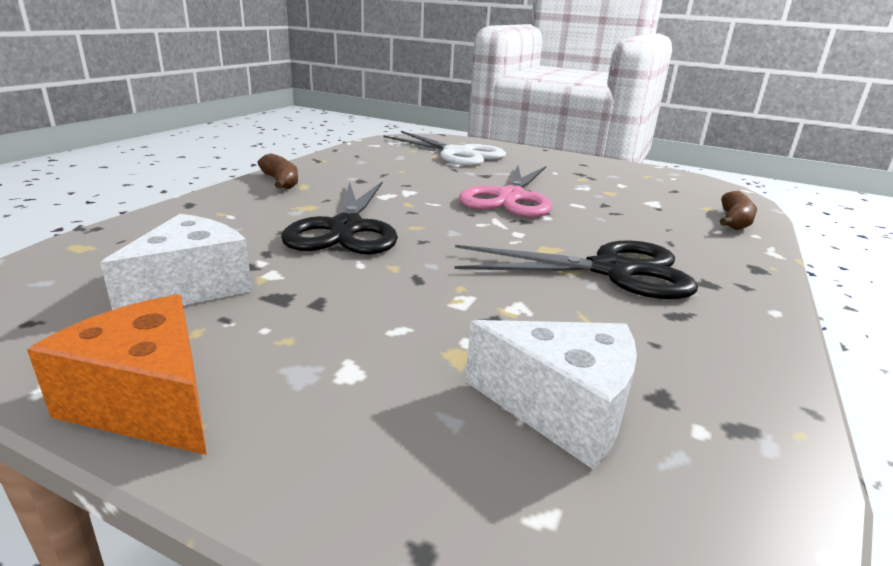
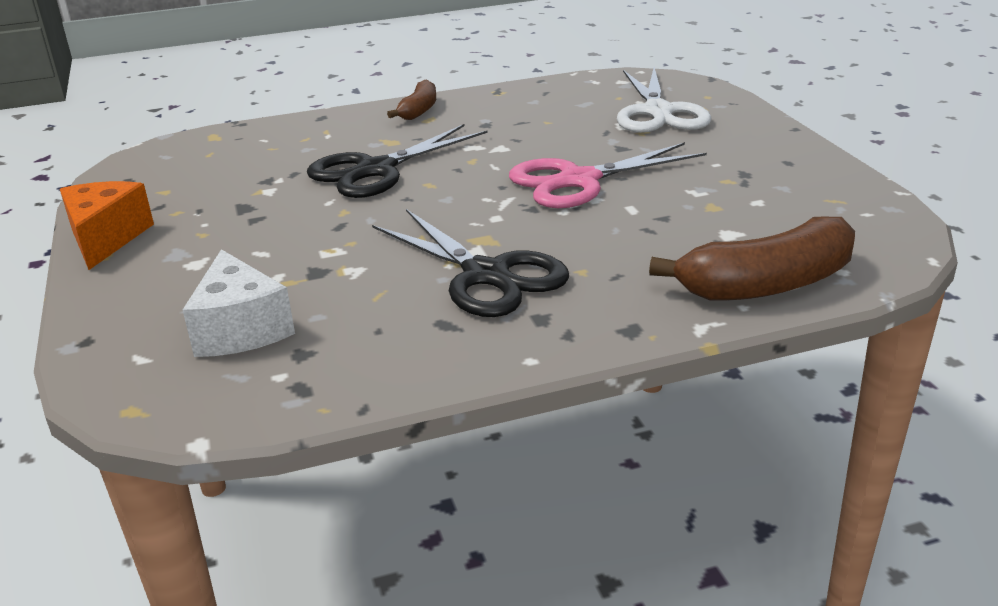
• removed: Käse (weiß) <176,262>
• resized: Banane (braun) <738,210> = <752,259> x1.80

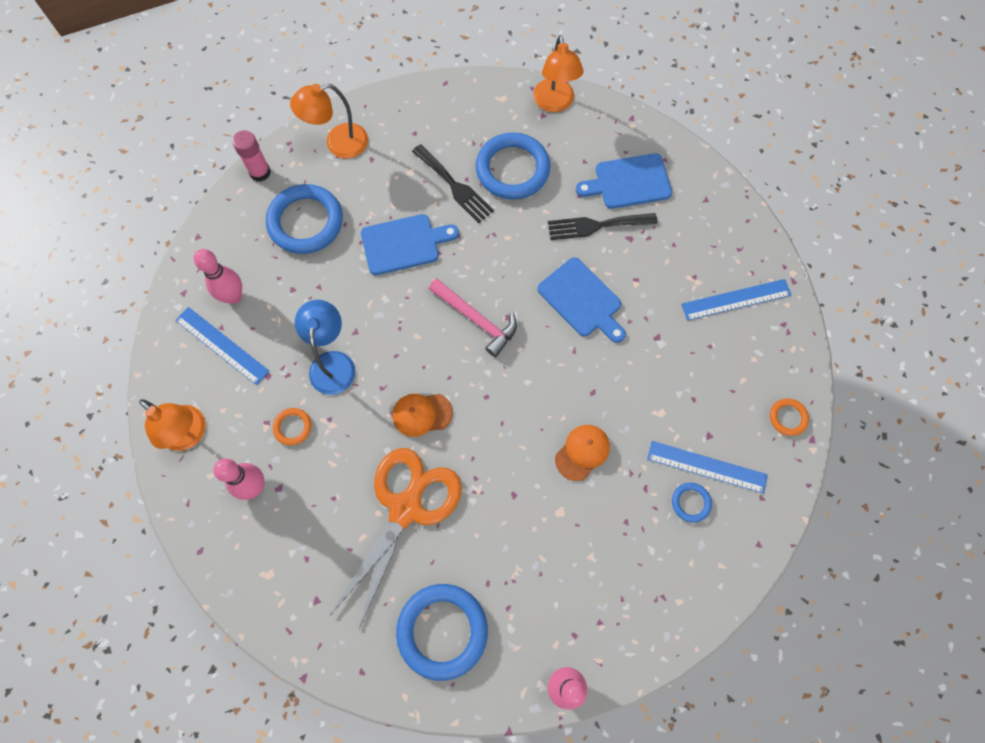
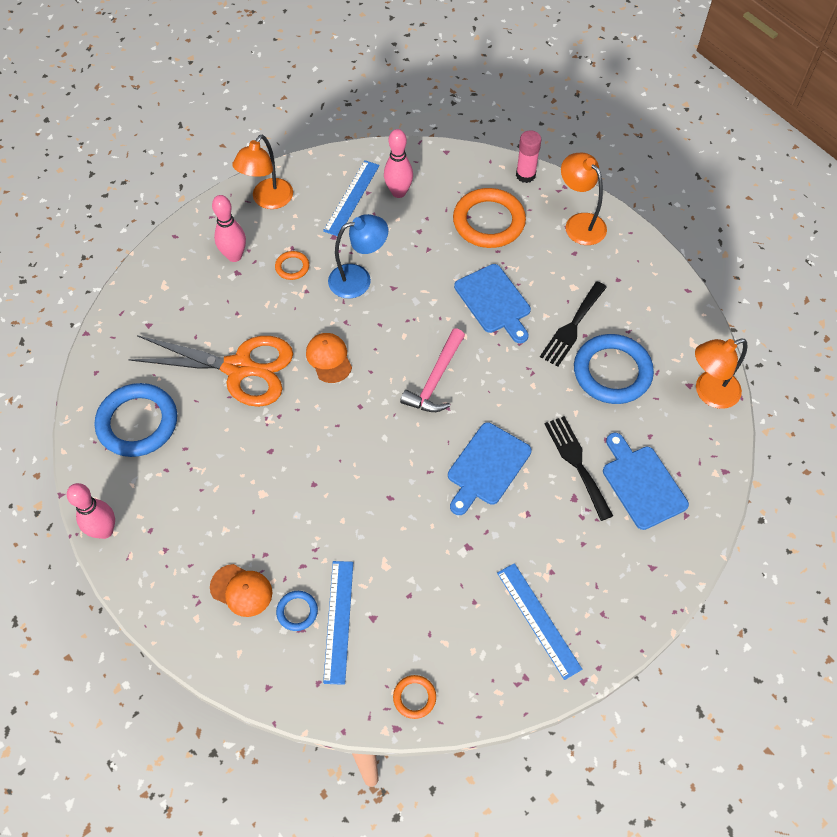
• recoloured: Ring (blau) <304,219> to Ring (orange) <489,218>
• moved: Kappe (orange) <582,453> to <241,590>

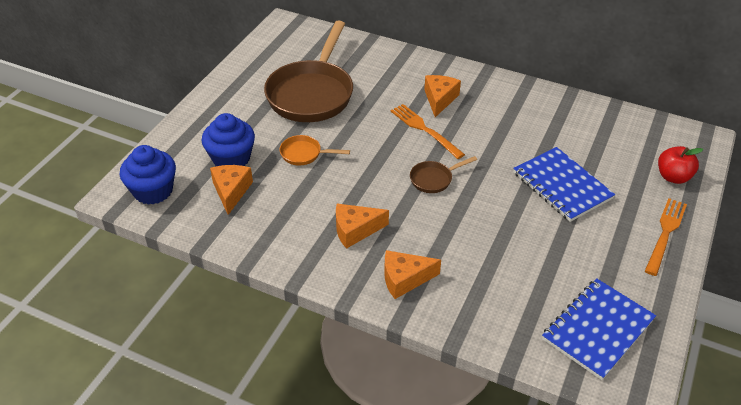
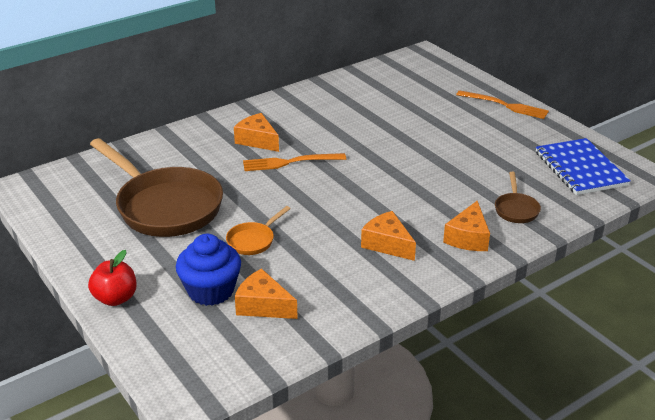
• removed: Muffin (blau) <148,175>
• turned: Käse (orange) <362,226> = <388,236> 120 degrees clockwise
• moved: Pfanne (braun) <443,174> to <518,197>
• removed: Notizbuch (blau) <564,184>
• turned: Gabel (orange) <666,237> = <502,104> 150 degrees clockwise
• moved: Apfel (rot) <680,165> to <112,278>

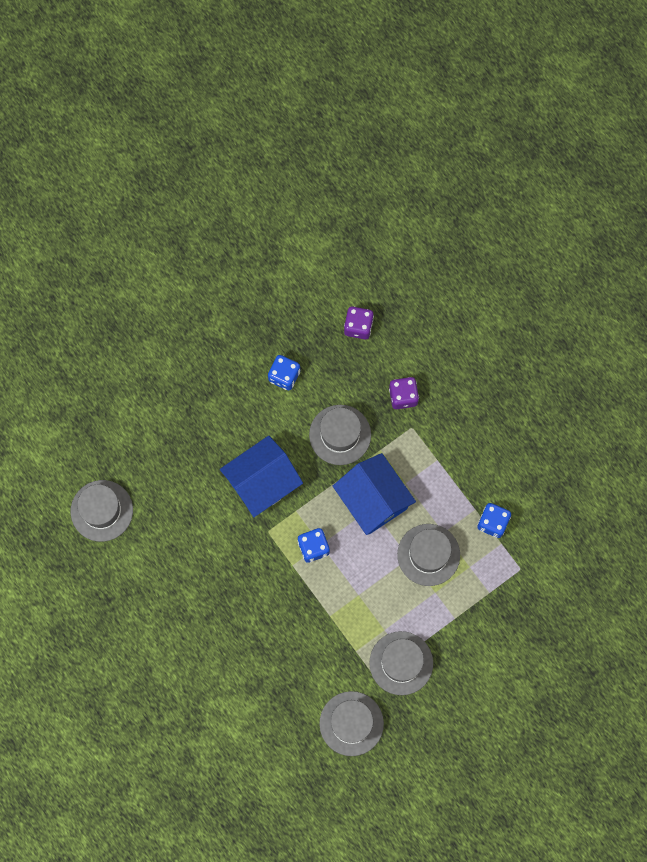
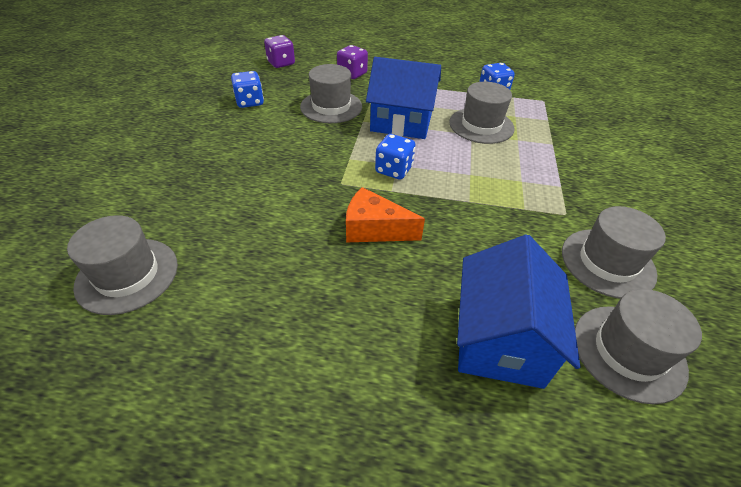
• moved: Haus (blau) <261,476> to <518,312>
• moved: Hut (grau) <401,663> to <638,346>
• added: Käse (orange) <385,214>

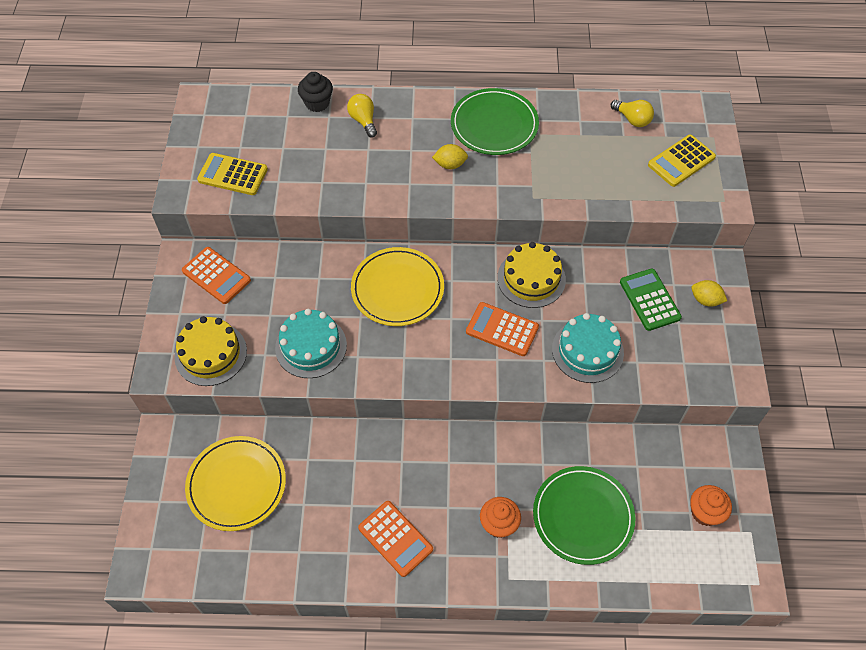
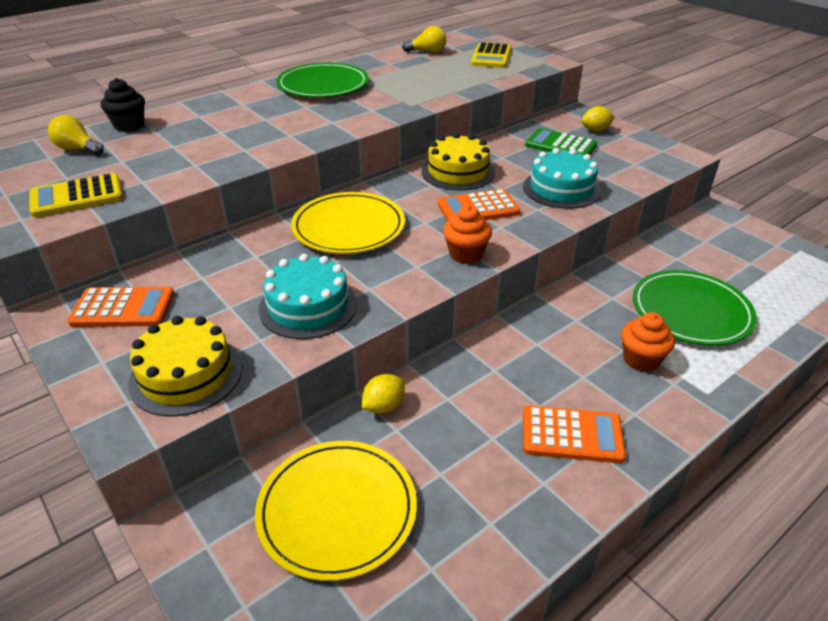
• moved: Glühbirne (gelb) <362,116> to <75,135>
• moved: Zitrone (gelb) <450,156> to <383,394>
• moved: Muffin (orange) <711,505> to <467,234>

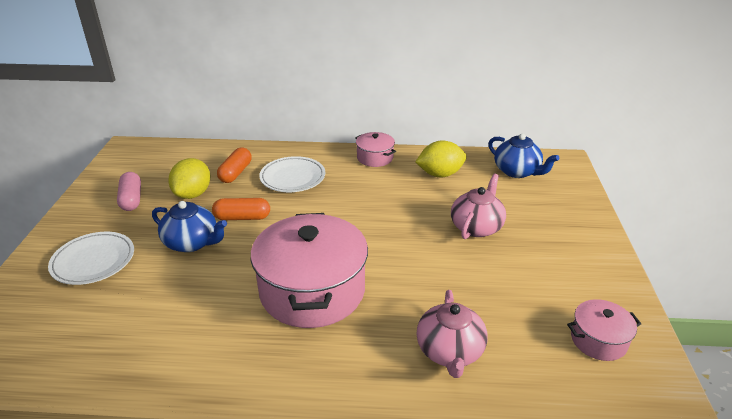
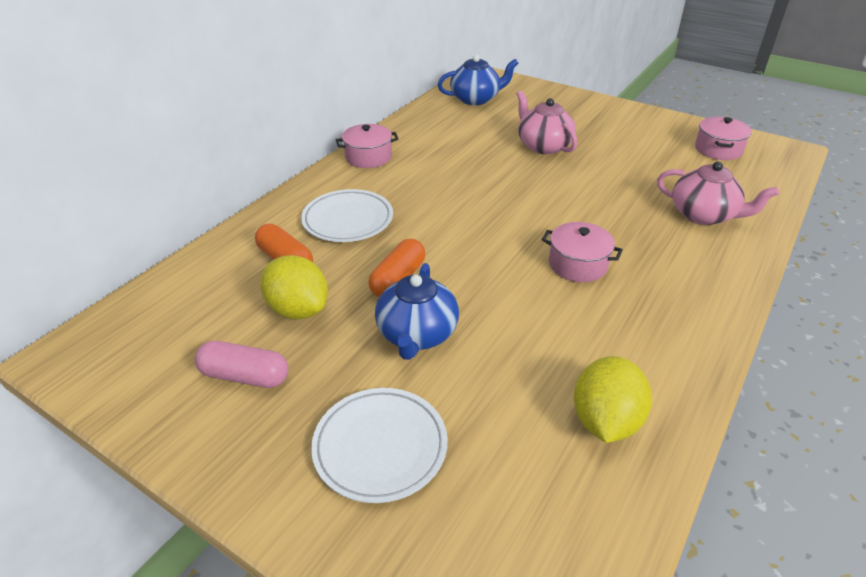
• turned: Teekanne (blau) <189,226> = <417,311> 135 degrees clockwise
• resized: Kochtopf (rosa) <309,270> = <582,252> x0.47
• moved: Zitrone (gelb) <441,158> to <613,399>

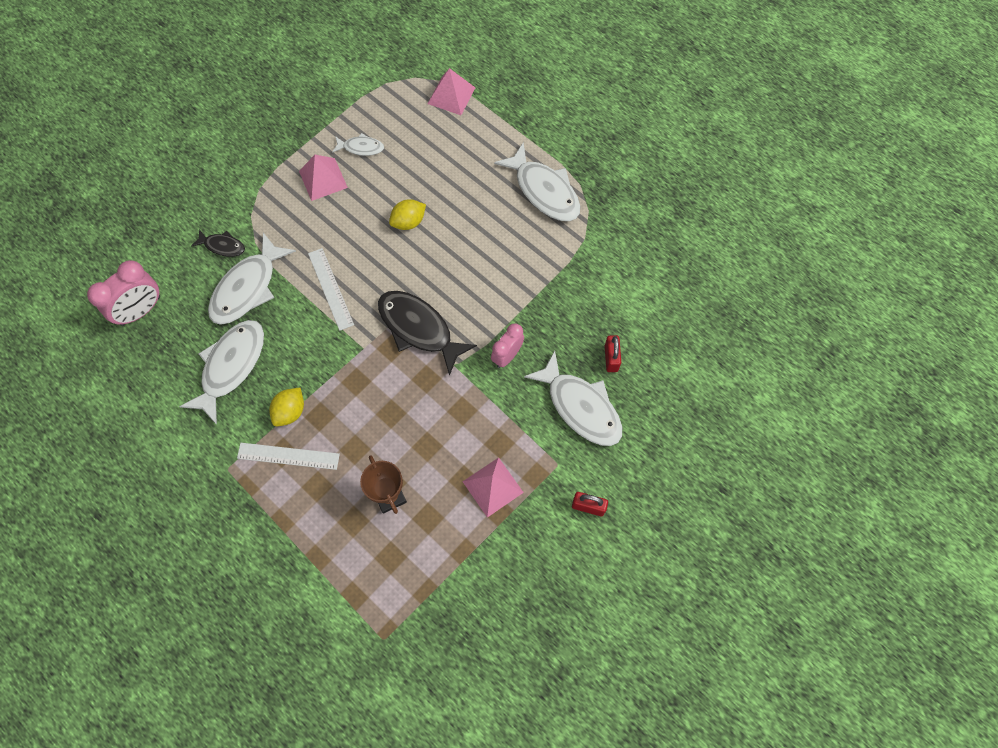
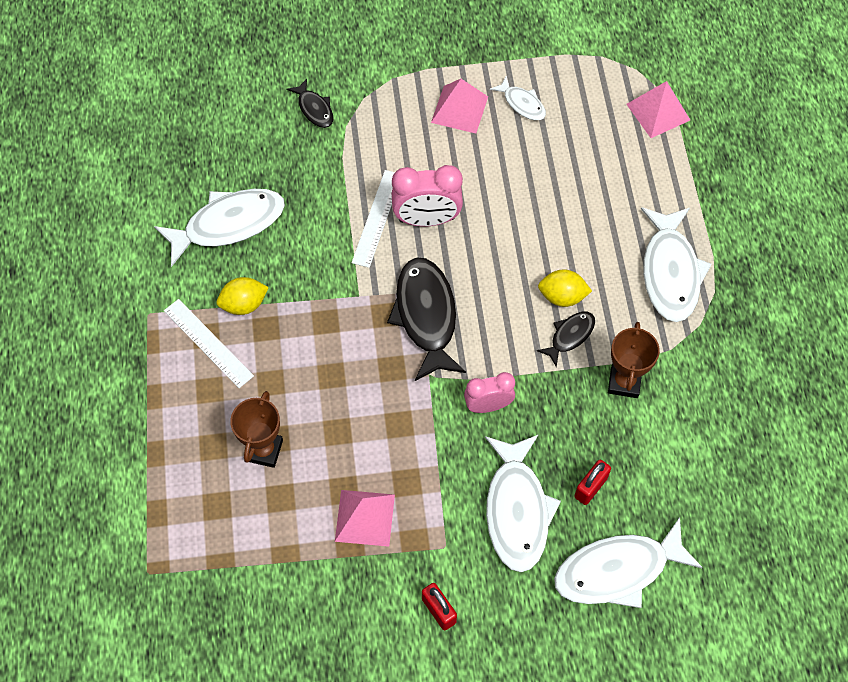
• moved: Wecker (rosa) <123,293> to <427,195>
• moved: Fisch (weiß) <252,279> to <628,562>
• moved: Zitrone (gelb) <407,214> to <565,288>
• added: Fisch (schwarz) <566,339>
• added: Pokal (braun) <634,360>

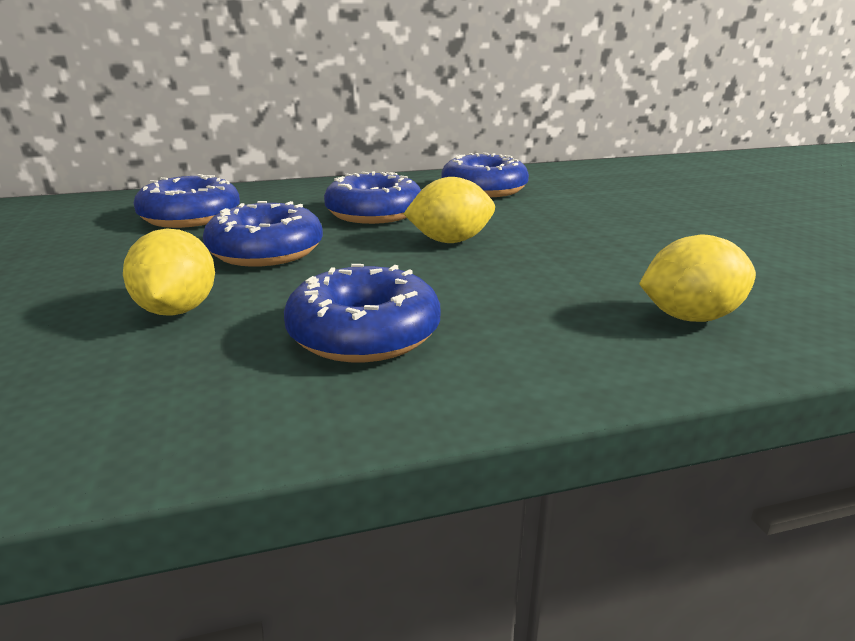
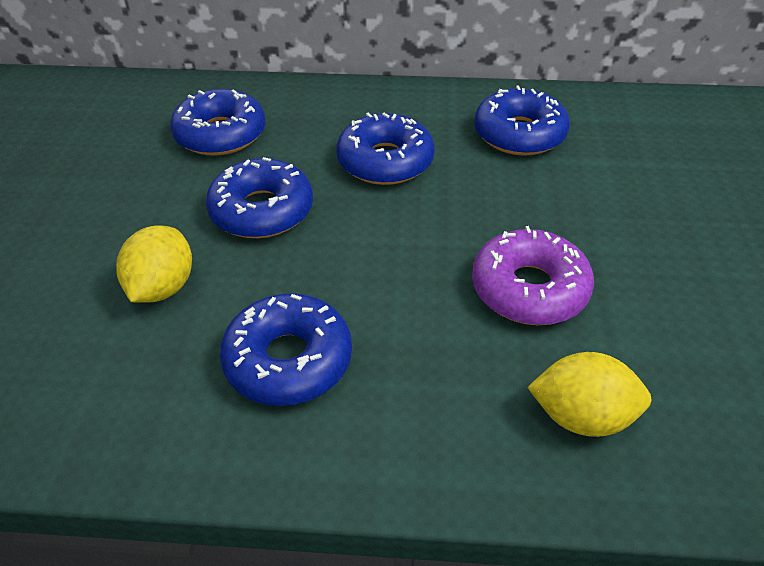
• removed: Zitrone (gelb) <449,210>
• added: Donut (lila) <533,275>

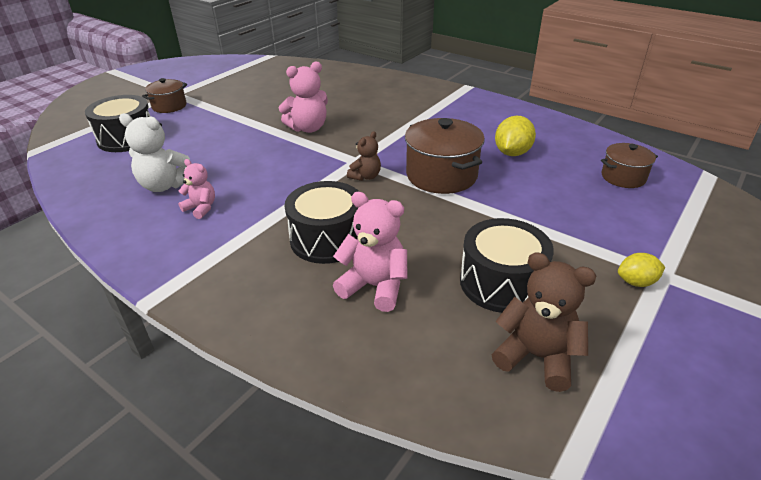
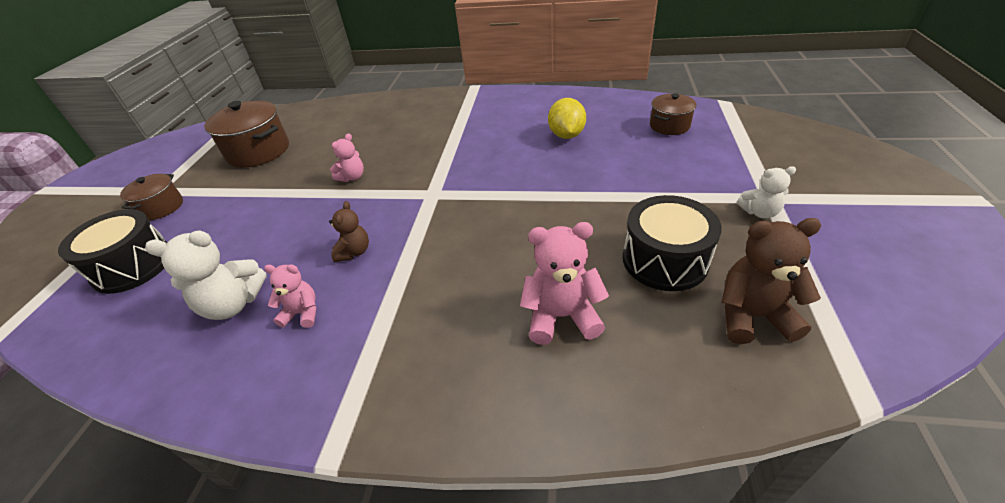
• resized: Teddybär (rosa) <303,97> = <347,157> x0.61
• removed: Trommel (schwarz) <322,222>
• moved: Teddybär (braun) <364,156> to <349,231>
• moved: Kochtopf (braun) <445,156> to <246,134>
• replaced: Zitrone (gelb) <641,270> to Teddybär (weiß) <766,192>

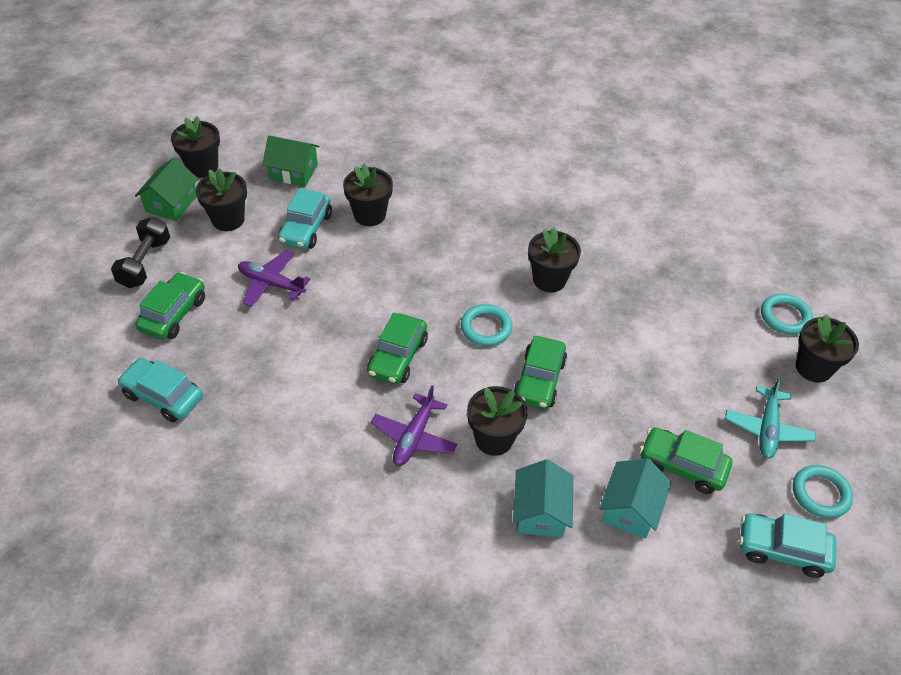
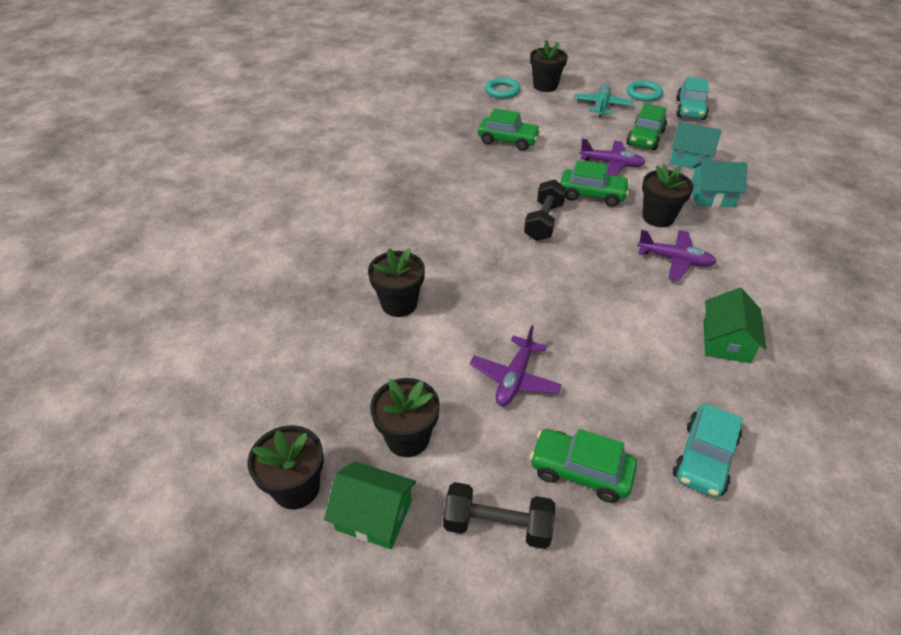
• moved: Haus (grün) <291,161> to <734,325>
• removed: Auto (türkis) <305,218>
• moved: Auto (grün) <397,348> to <509,129>
• replaced: Ring (türkis) <486,325> to Hantel (schwarz) <545,210>
• removed: Blumentopf (schwarz) <554,259>
• turned: Flugzeug (türkis) <770,418> = <603,101> 90 degrees counterclockwise
• added: Flugzeug (lila) <612,157>

